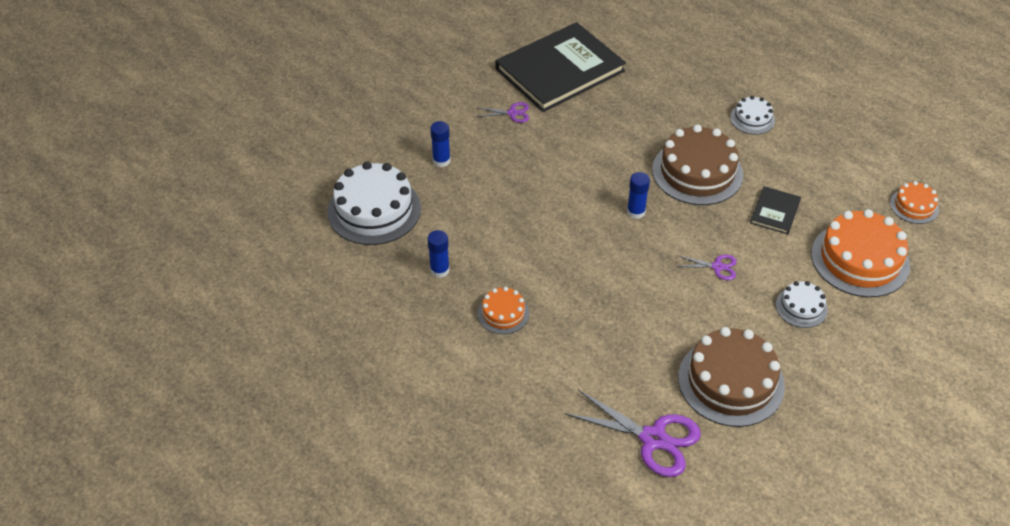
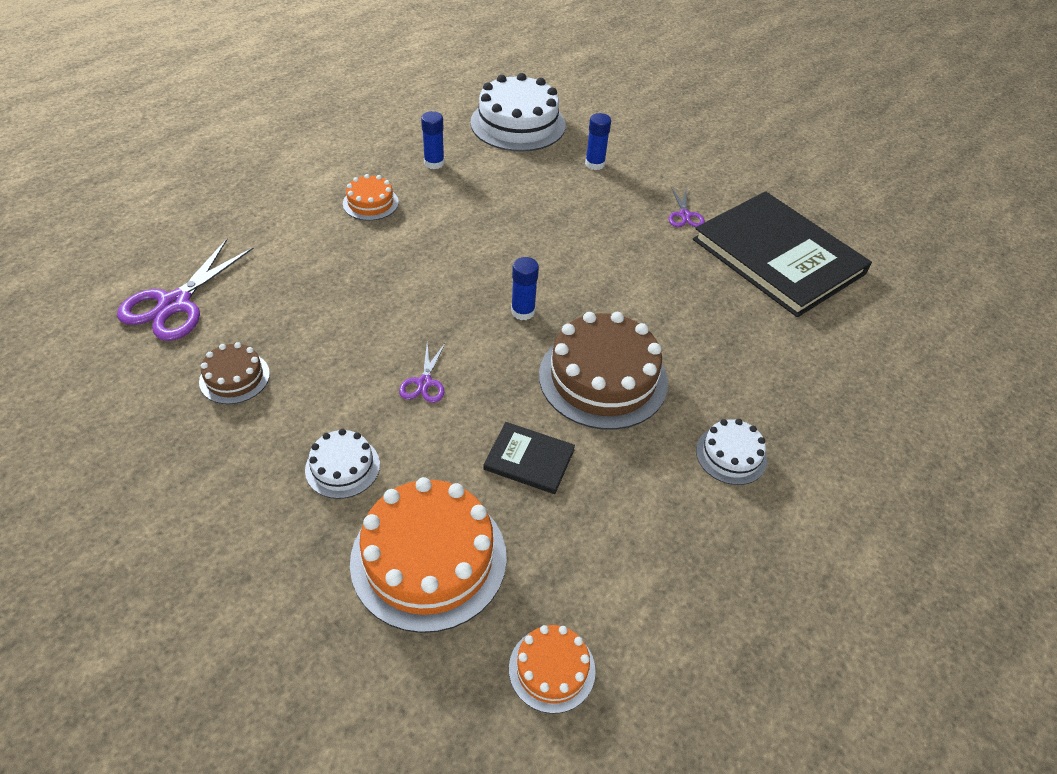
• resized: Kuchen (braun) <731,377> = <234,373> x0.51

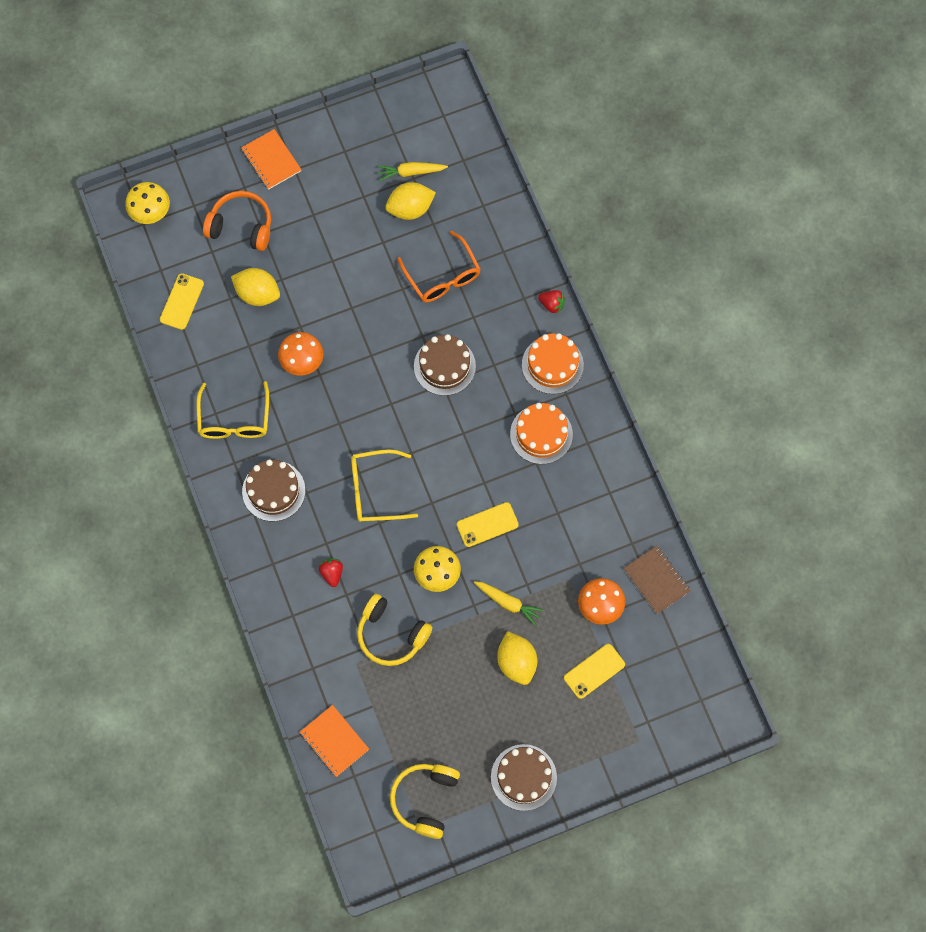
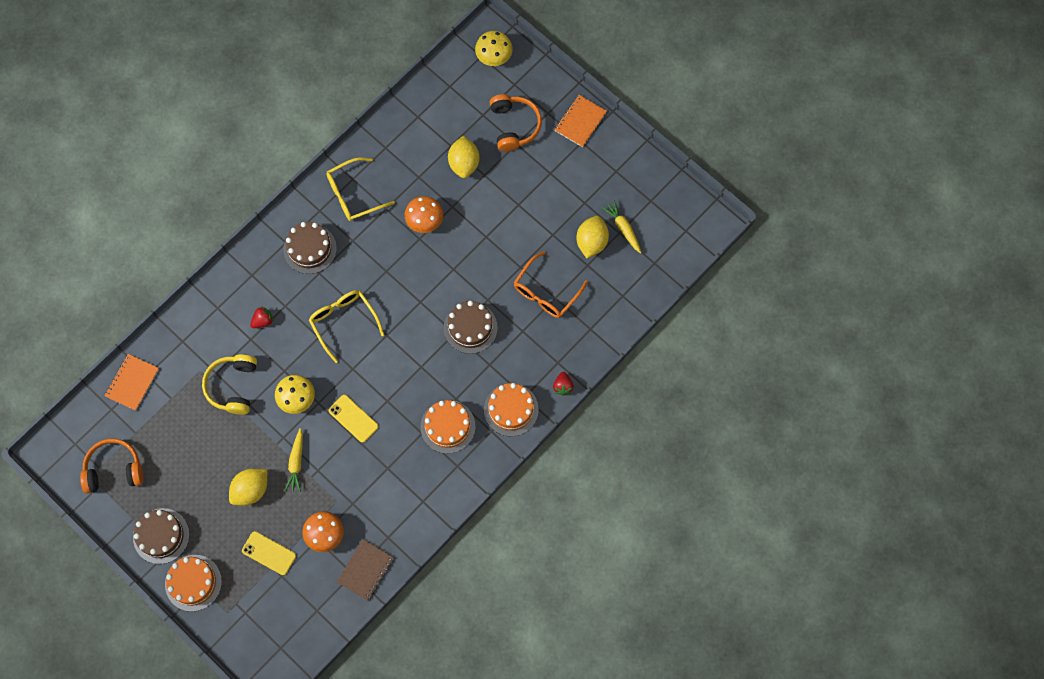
• removed: Handy (gelb) <182,301>
• turned: Zitrone (gelb) <410,201> = <593,237> 60 degrees clockwise
• recoloured: Kopfhörer (gelb) <425,801> to Kopfhörer (orange) <112,466>
• added: Kuchen (orange) <193,583>

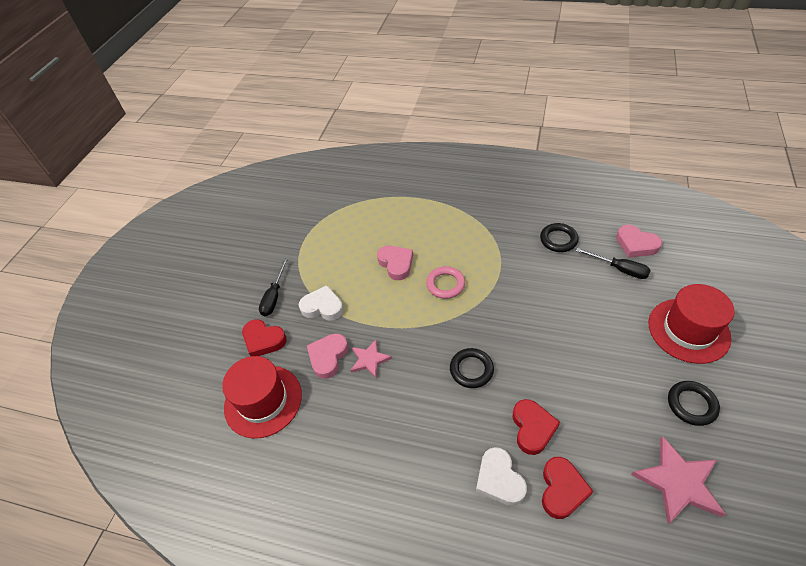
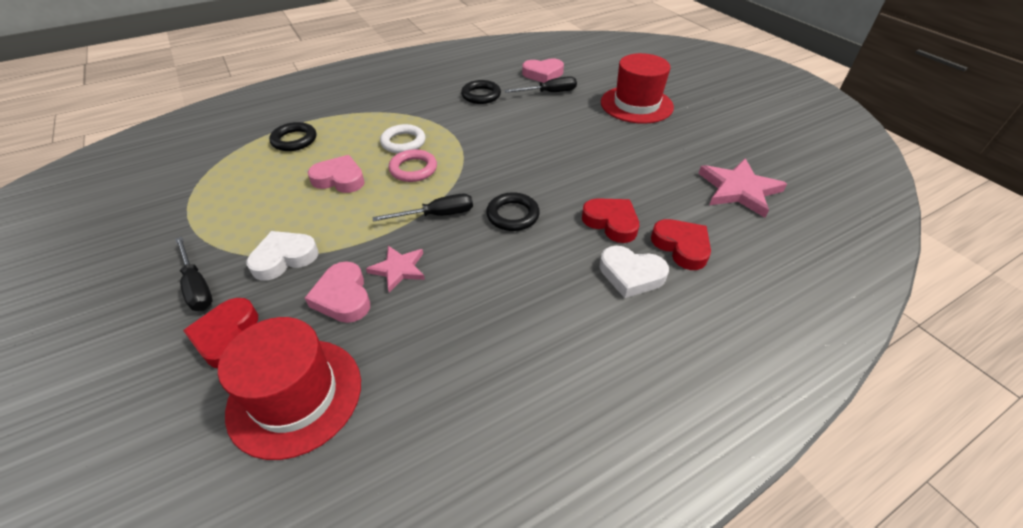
• turned: Herz (rot) <264,337> = <220,333> 105 degrees clockwise
• moved: Ring (schwarz) <694,403> to <292,136>
• added: Schraubenzieher (schwarz) <422,208>
• added: Ring (weiß) <403,139>

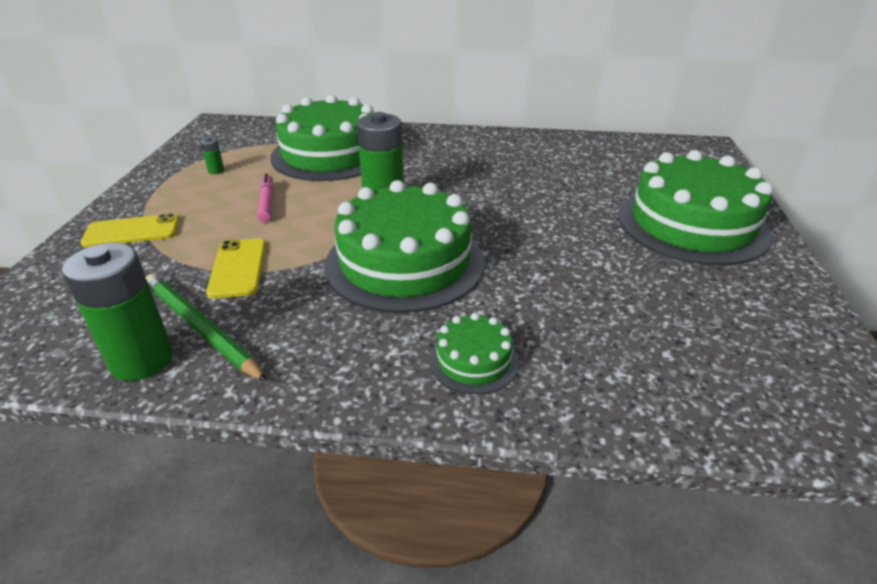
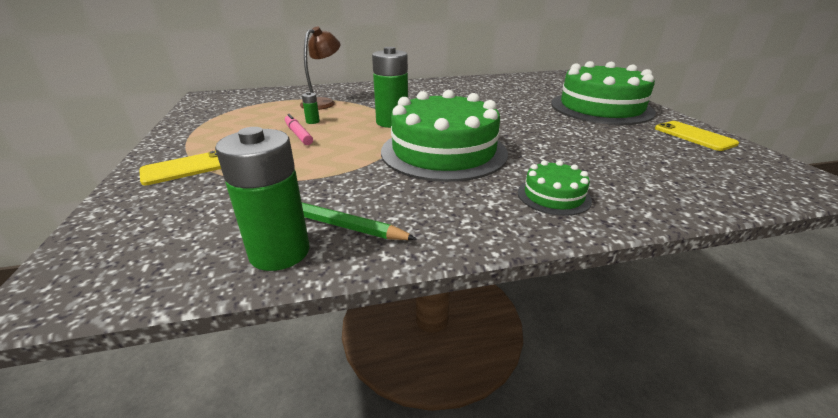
• moved: Batterie (grün) <212,155> to <311,108>
• moved: Handy (gelb) <236,268> to <697,136>
• replaced: Kuchen (grün) <322,138> to Lampe (braun) <320,68>

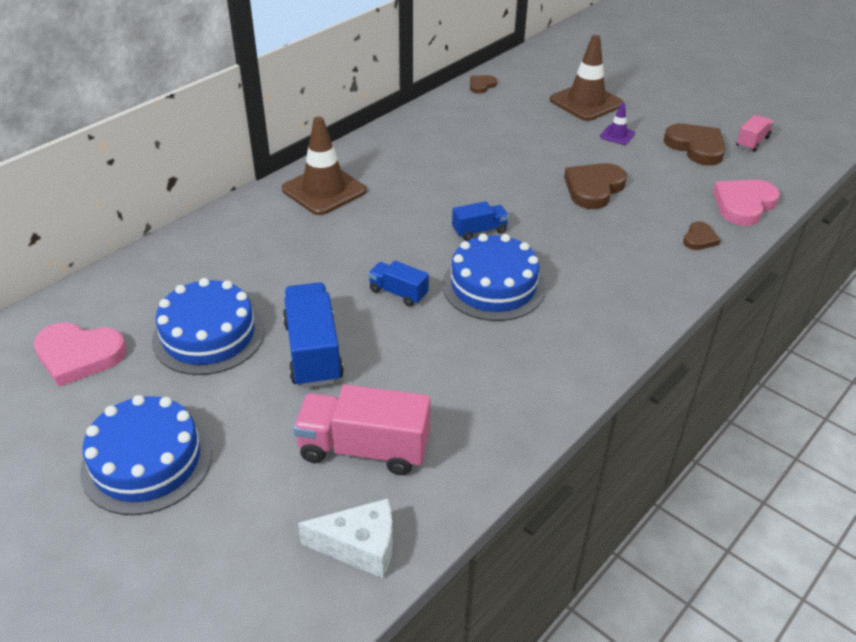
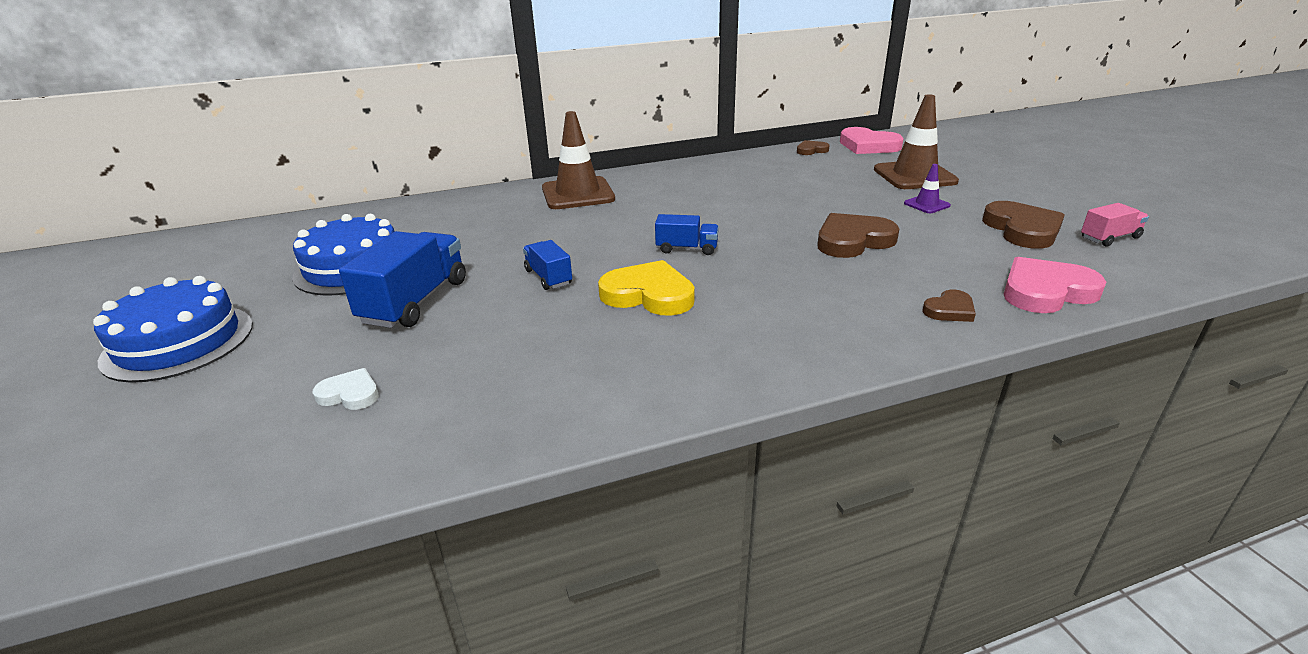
• moved: Herz (rosa) <80,355> to <872,140>
• replaced: Lastwagen (rosa) <362,429> to Herz (weiß) <346,389>
• removed: Käse (weiß) <345,538>
• replaced: Kuchen (blau) <493,277> to Herz (gelb) <646,288>

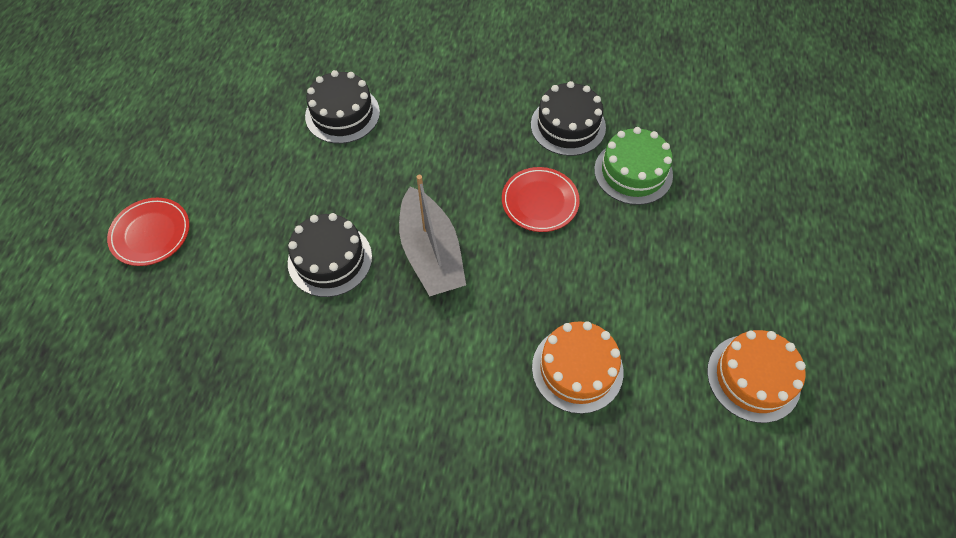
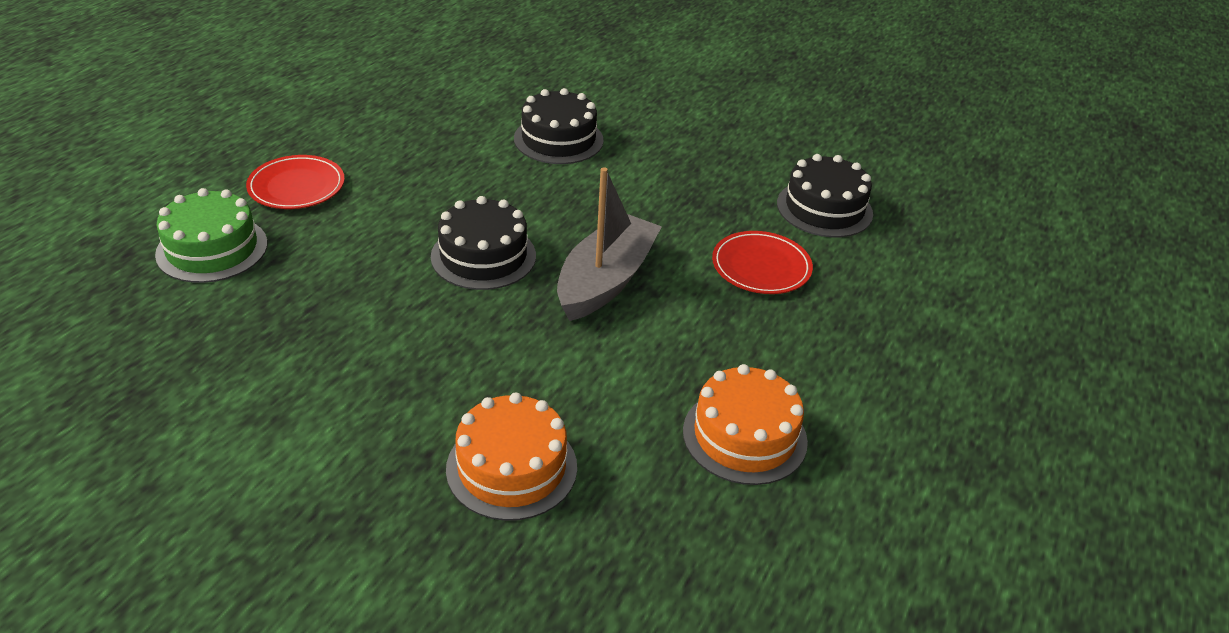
• turned: Boot (grau) <432,235> = <609,244> 150 degrees counterclockwise
• moved: Kuchen (grün) <633,166> to <211,235>
• moved: Kuchen (orange) <756,376> to <511,457>

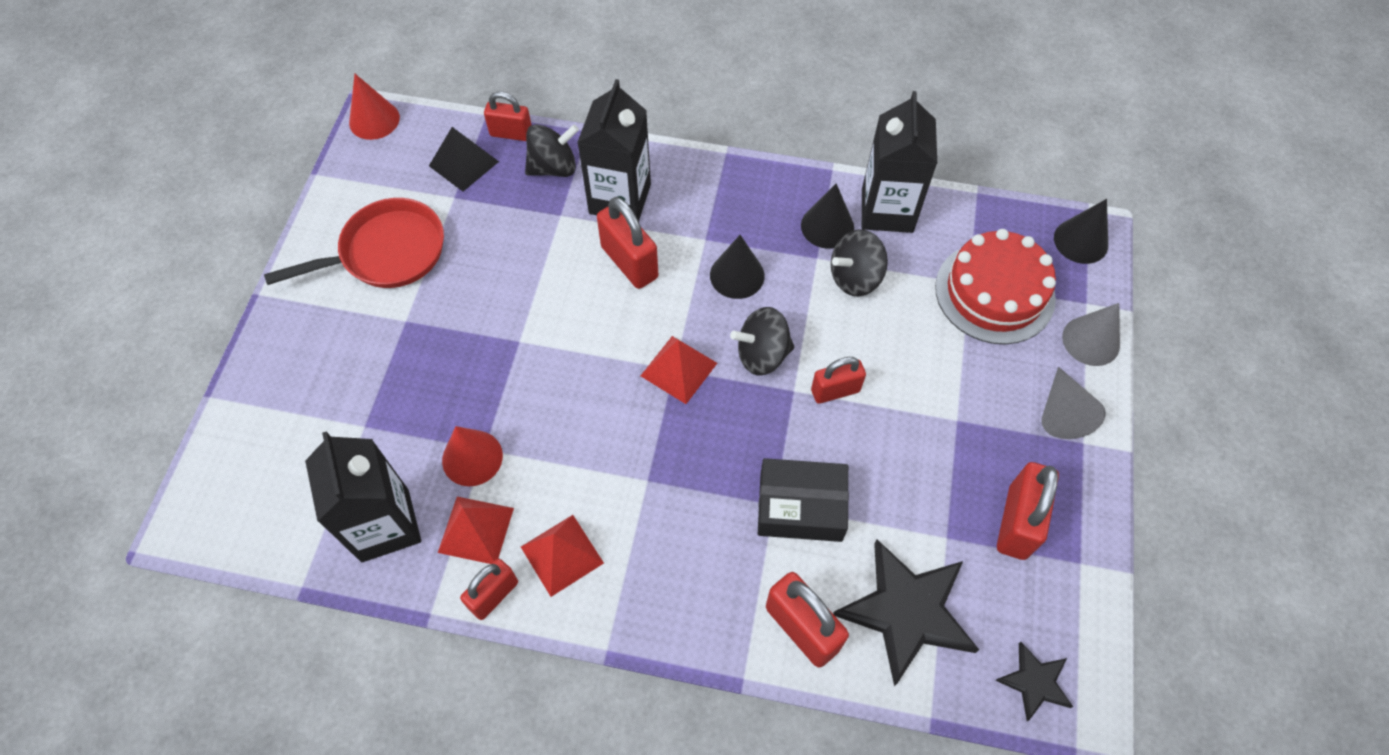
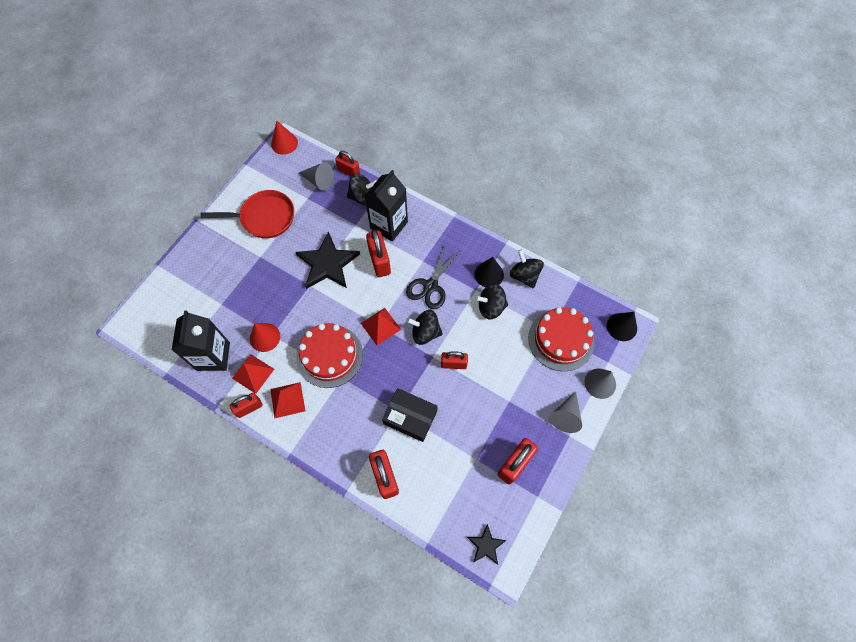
• replaced: Pyramide (schwarz) <464,159> to Kegel (grau) <316,176>
• replaced: Kegel (schwarz) <737,267> to Schere (schwarz) <433,276>
• moved: Stern (schwarz) <906,613> to <328,260>
• replaced: Getränkekarton (schwarz) <899,162> to Kreisel (schwarz) <527,269>
• added: Kuchen (rot) <329,355>

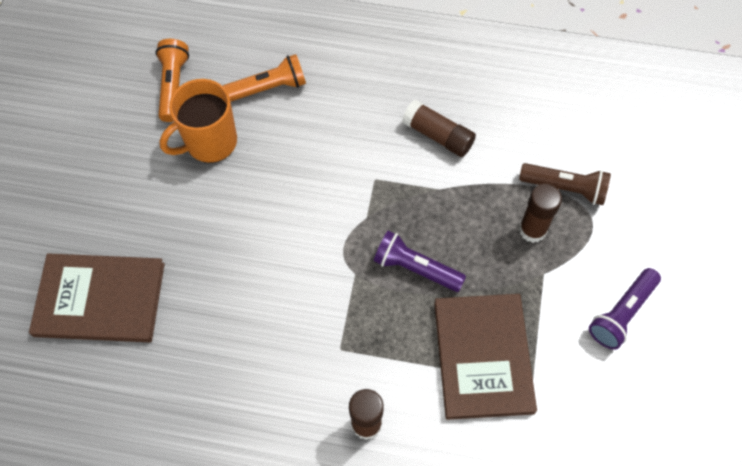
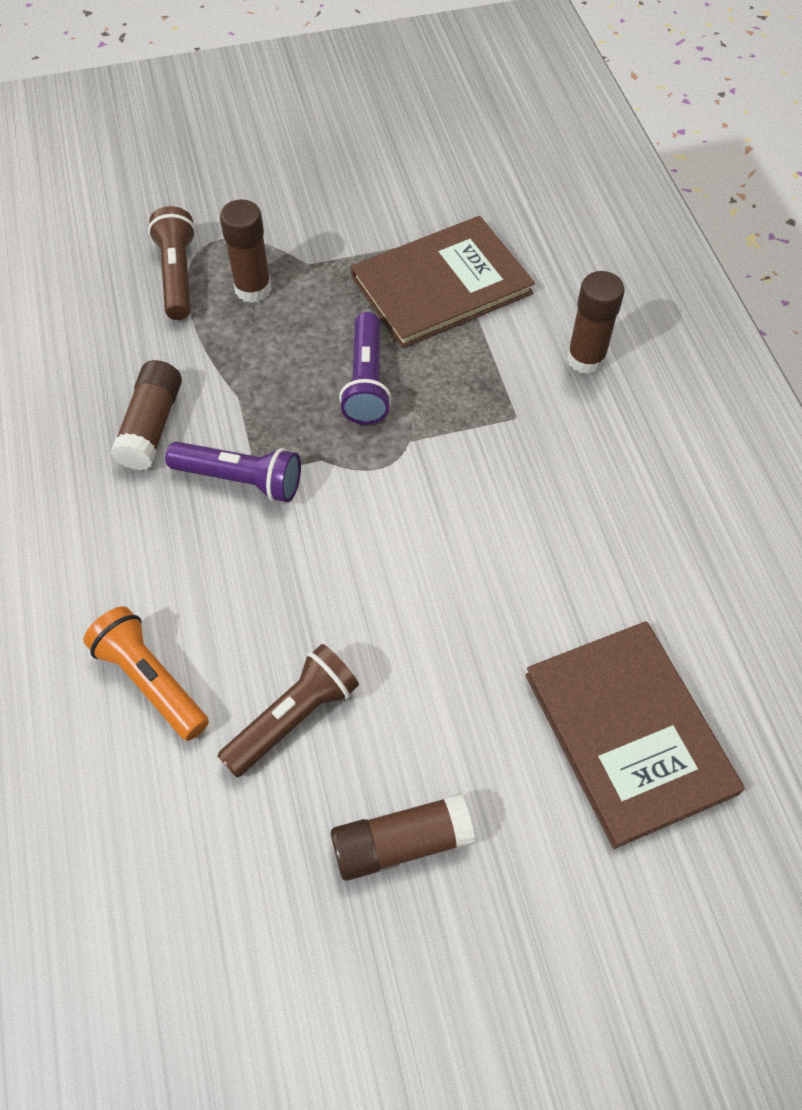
• removed: Taschenlampe (orange) <172,80>
• replaced: Tasse (orange) <198,121> to Taschenlampe (braun) <288,711>
• moved: Taschenlampe (lila) <625,309> to <233,471>
• added: Klebestift (braun) <403,837>

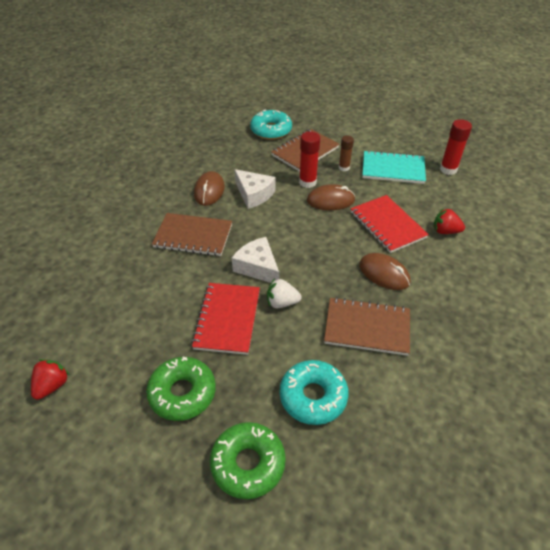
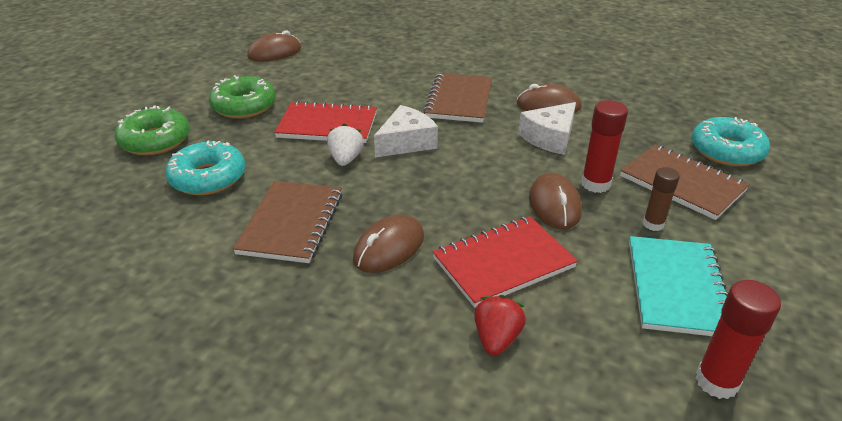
• replaced: Erdbeere (rot) <50,379> to Computermaus (braun) <274,46>

